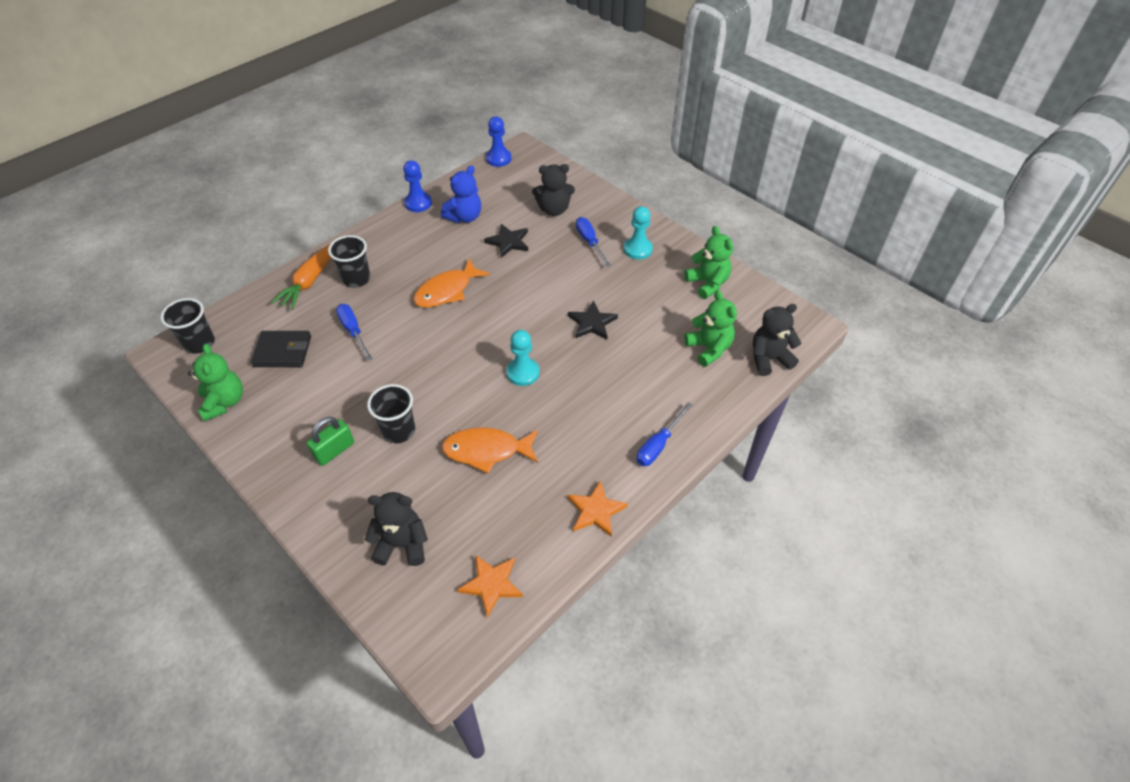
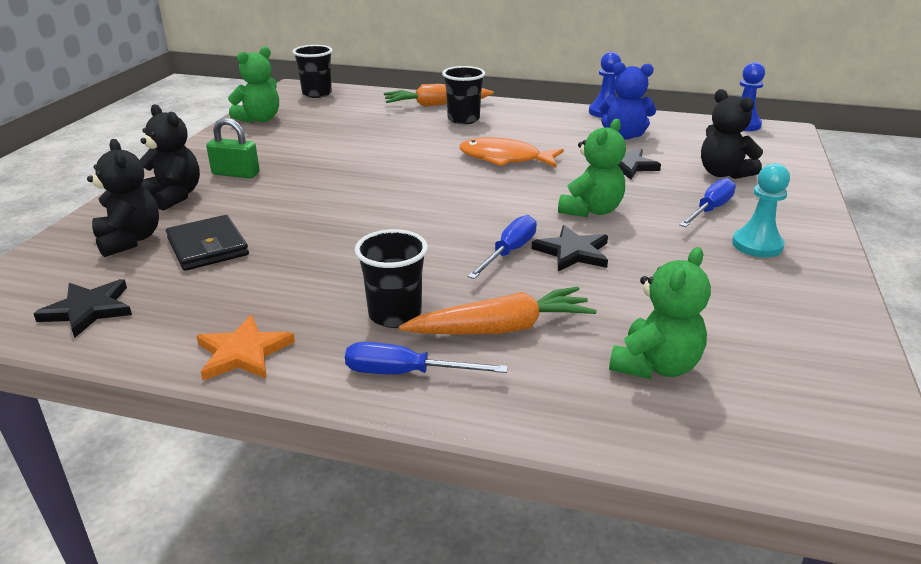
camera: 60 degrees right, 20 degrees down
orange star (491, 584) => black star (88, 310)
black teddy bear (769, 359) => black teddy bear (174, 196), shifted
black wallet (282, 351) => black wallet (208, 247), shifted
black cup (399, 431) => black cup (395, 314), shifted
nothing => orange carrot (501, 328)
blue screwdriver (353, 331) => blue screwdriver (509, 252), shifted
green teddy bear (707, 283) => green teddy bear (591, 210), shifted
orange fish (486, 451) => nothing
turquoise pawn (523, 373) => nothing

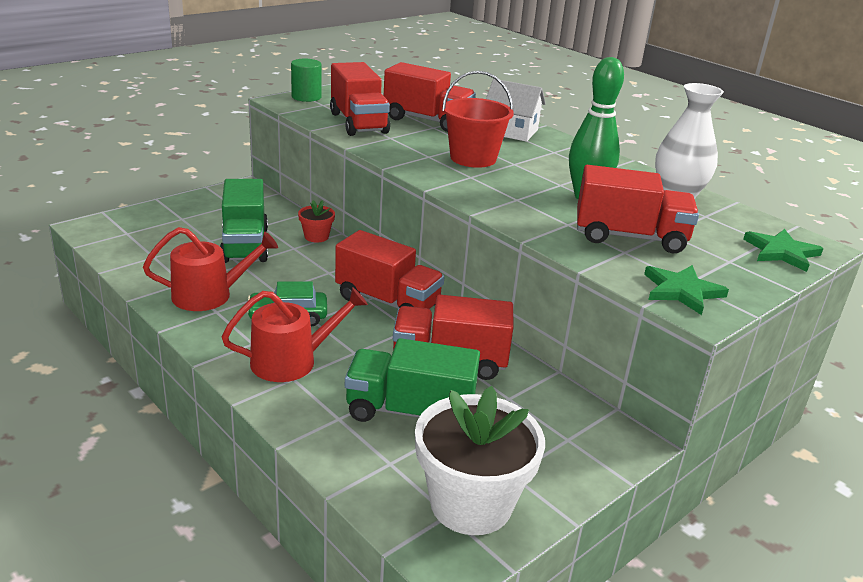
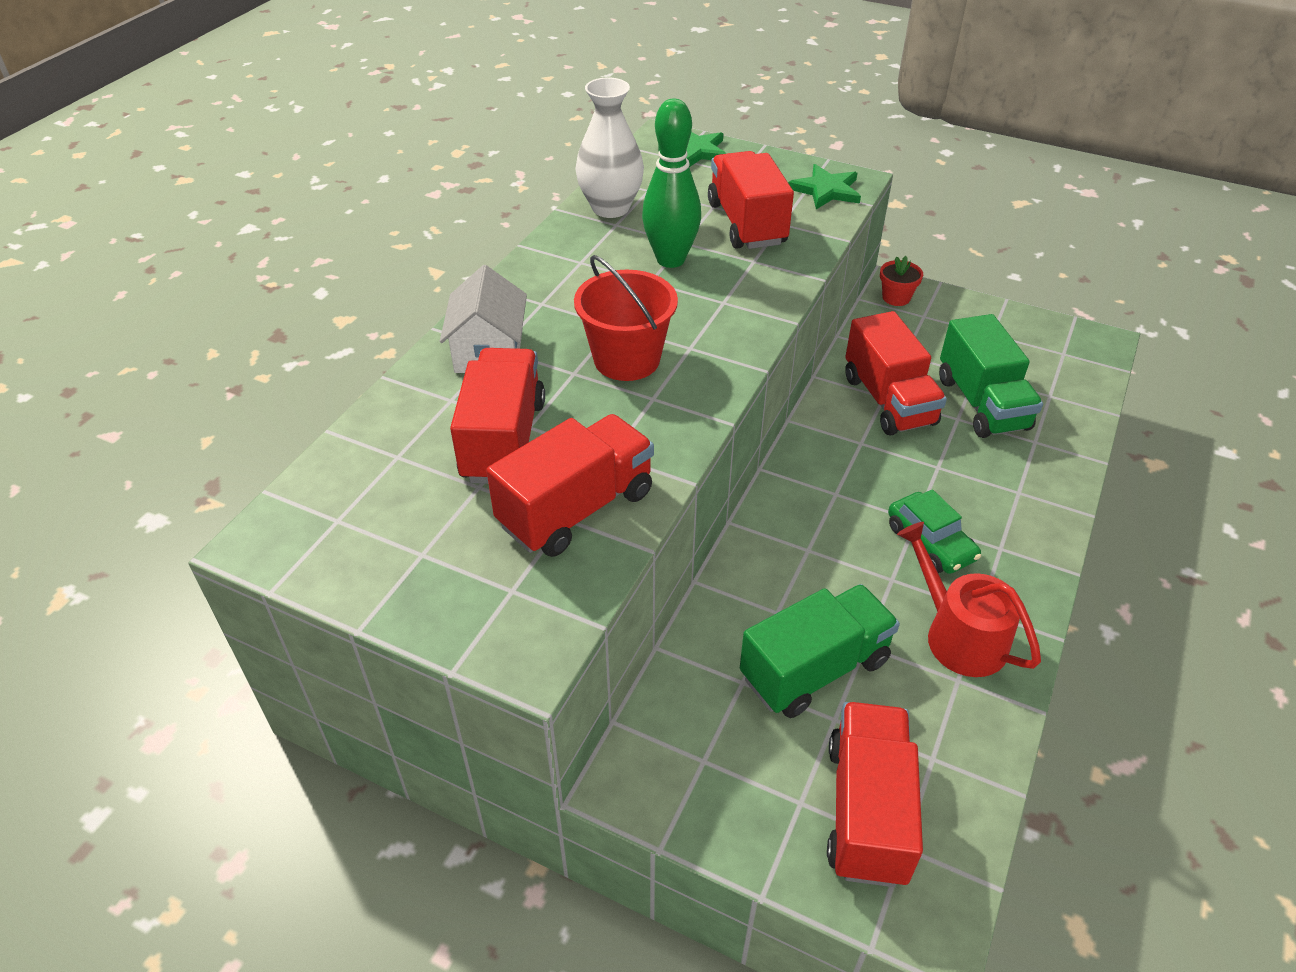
camera: 110 degrees left, 15 degrees up
red truck (387, 302) => red truck (867, 810), shifted
red flower pot (316, 236) => red flower pot (896, 297), shifted
red watering can (291, 361) => nothing
green cylinder (306, 97) => nothing
white flower pot (471, 503) => nothing

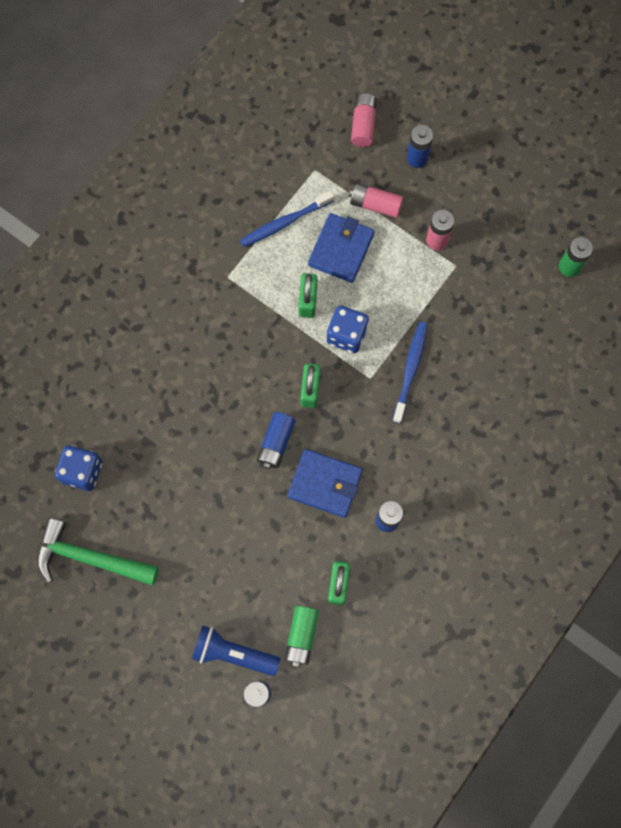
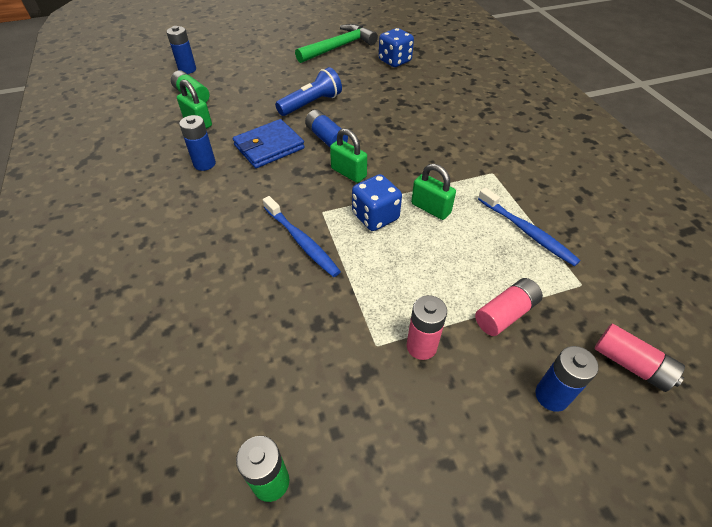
camera: 125 degrees right, 25 degrees down
blue flashlight (233, 653) => blue flashlight (311, 104), shifted
blue toothbrush (285, 222) => blue toothbrush (527, 231), 135 degrees clockwise
blue wallet (341, 249) => nothing

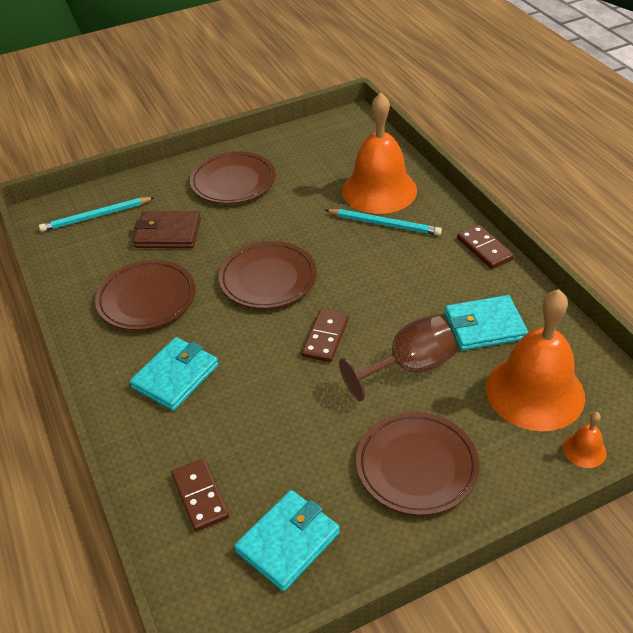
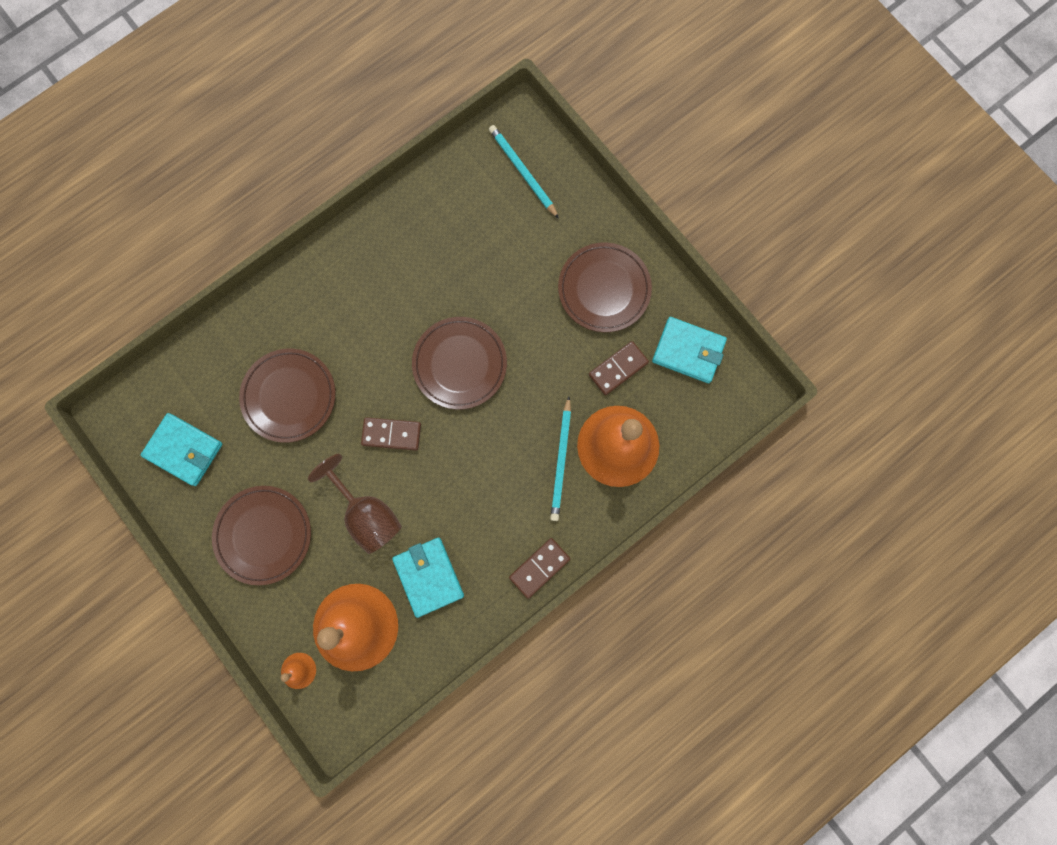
camera: 75 degrees right, 35 degrees up
brown plate (146, 299) => brown plate (289, 396), shifted
brown domino (200, 496) => brown domino (618, 369), shifted
turquoise wallet (175, 376) => turquoise wallet (688, 351), shifted
brown wallet (168, 233) => nothing

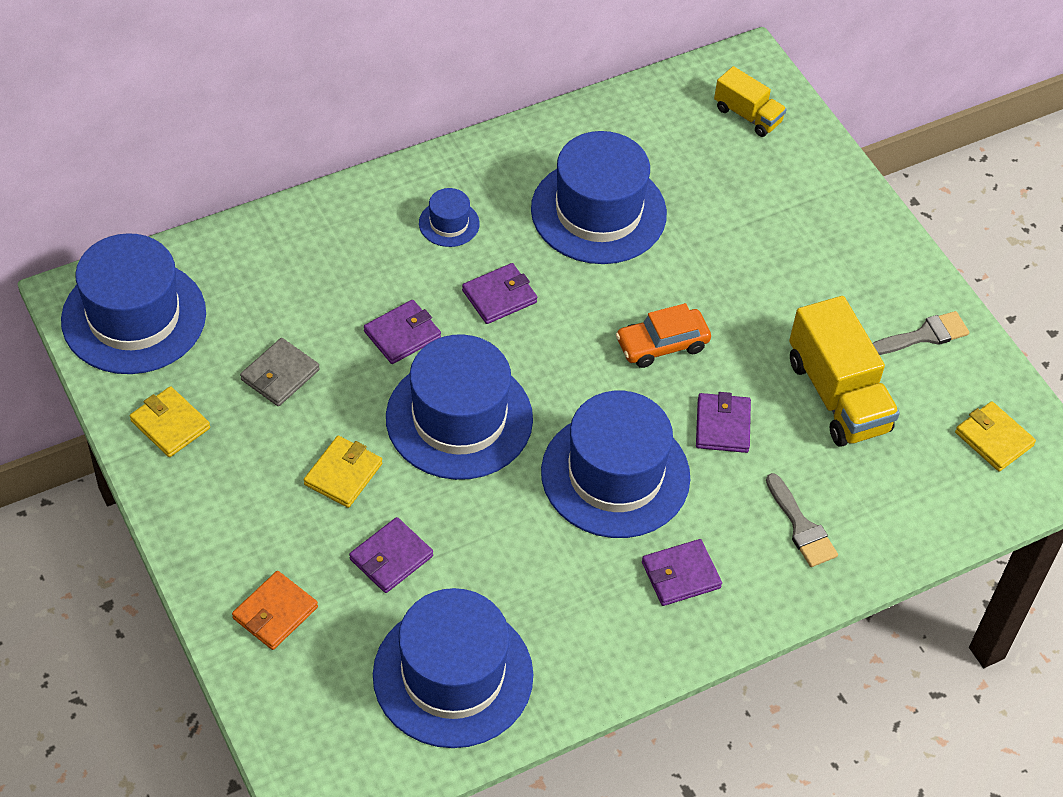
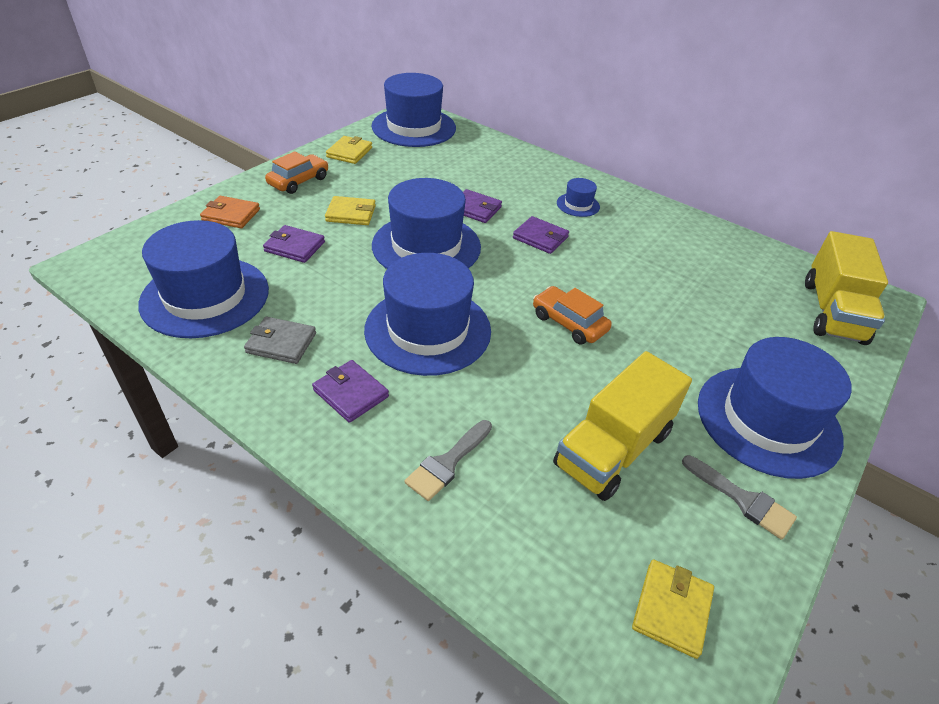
camera: 65 degrees right, 10 degrees down
grey wallet (280, 375) => grey wallet (281, 343), shifted
nothing => orange car (299, 181)
blue hat (598, 212) => blue hat (768, 420), shifted
yellow truck (747, 115) => yellow truck (832, 311), x1.76
purple wallet (722, 425) => nothing

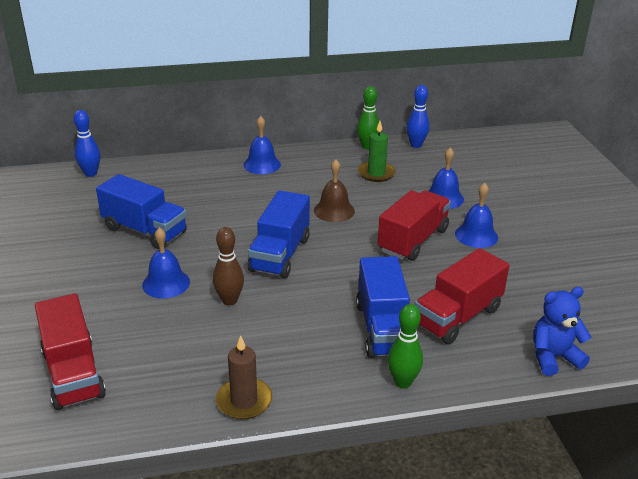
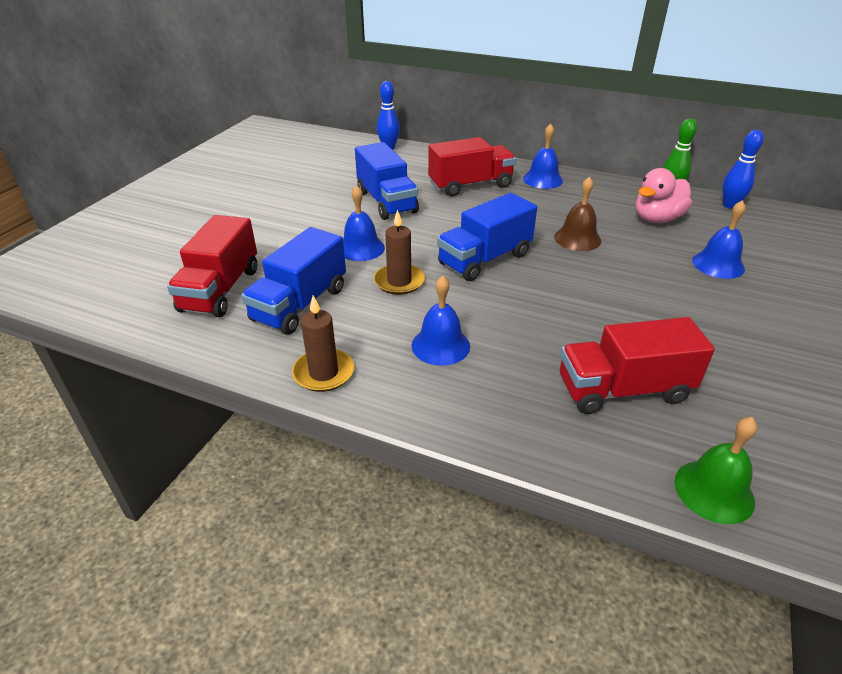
camera: 35 degrees right, 5 degrees up
blue truck (383, 328) => blue truck (300, 304), shifted
brown bowling pin (229, 300) => brown candle (399, 281)
blue bell (476, 235) => blue bell (440, 345), shifted
red truck (413, 240) => red truck (470, 185), shifted
green candle (376, 173) => pink duck (657, 219)
blue teddy bear (553, 357) => green bell (714, 491)
green bowling pin (402, 382) => nothing

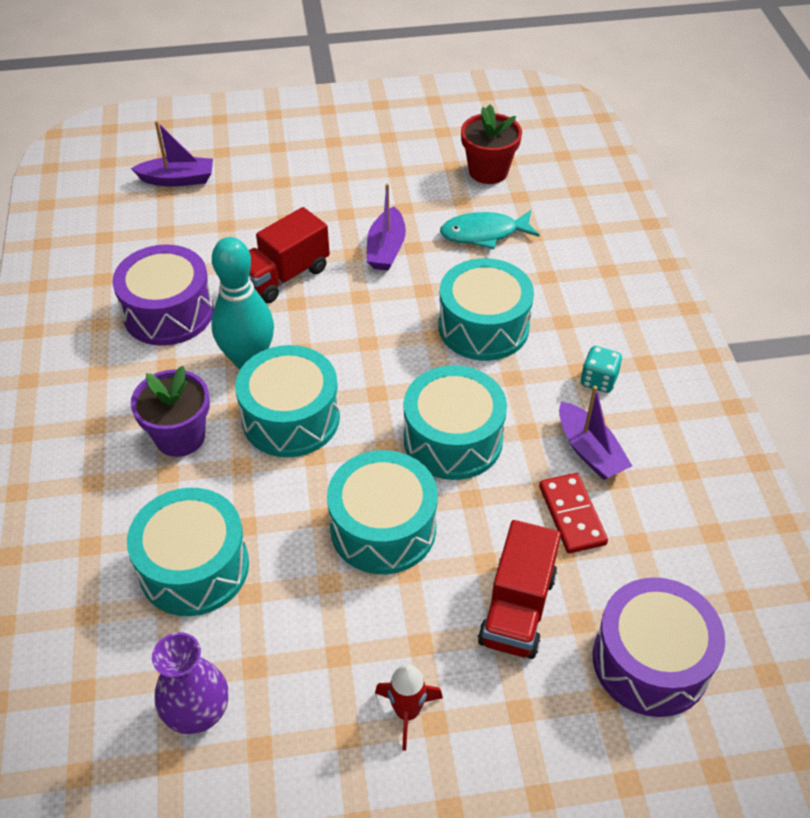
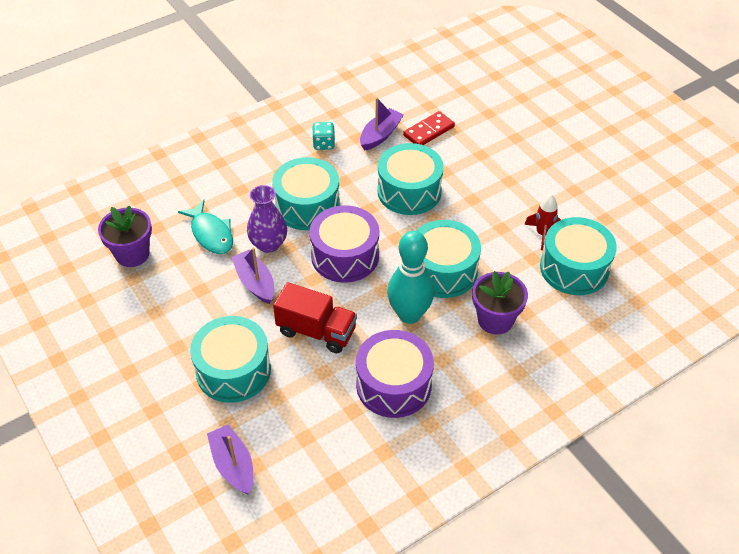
camera: 115 degrees left, 0 degrees up
red flower pot (488, 171) => purple flower pot (132, 254)
turquoise drum (383, 528) => turquoise drum (233, 370), shifted
purple boat (386, 249) => purple boat (255, 282), 105 degrees counterclockwise
purple vase (197, 712) => purple vase (268, 244), shifted
purple drum (650, 661) => purple drum (345, 256), shifted
red rocket (407, 712) => red rocket (542, 234), shifted
red truck (517, 609) => nothing

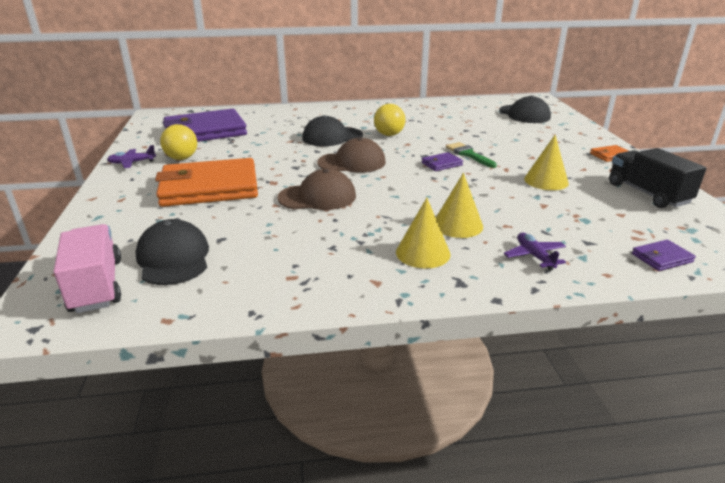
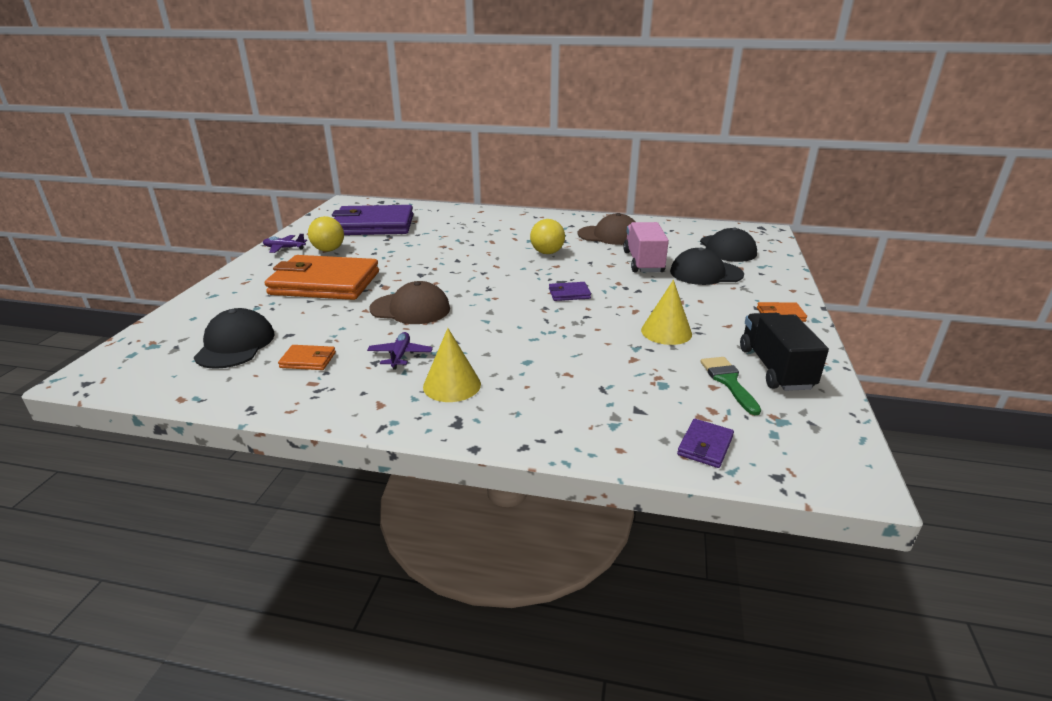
camera: 20 degrees right, 0 degrees up
nothing => orange wallet (308, 360)
purple plane (534, 256) => purple plane (400, 355), shifted
brown cap (352, 162) => brown cap (609, 235), shifted
pink truck (96, 285) => pink truck (643, 262), shifted
black cap (332, 137) => black cap (706, 273), shifted
purple wallet (662, 258) => purple wallet (705, 446), 60 degrees counterclockwise
green brush (468, 154) => green brush (728, 381), shifted
yellow cone (457, 225) => nothing

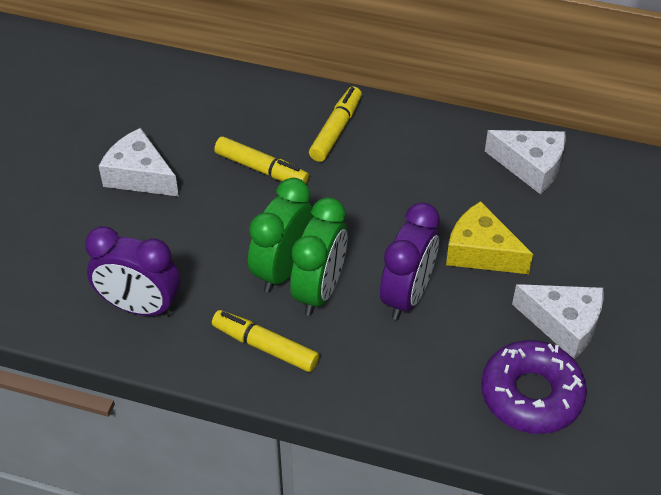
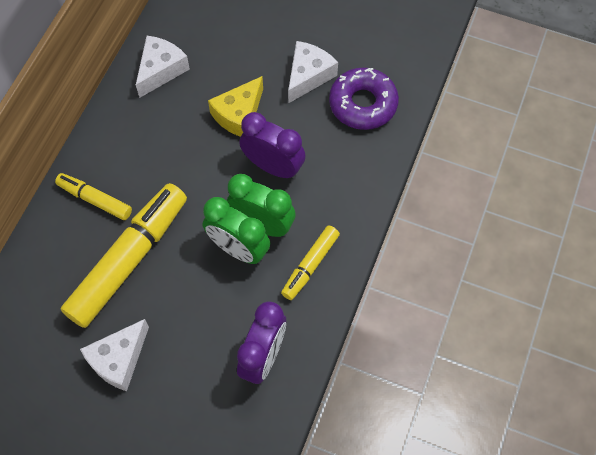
camera: 85 degrees left, 15 degrees up
yellow marker (261, 169) => yellow marker (129, 260), x1.93

